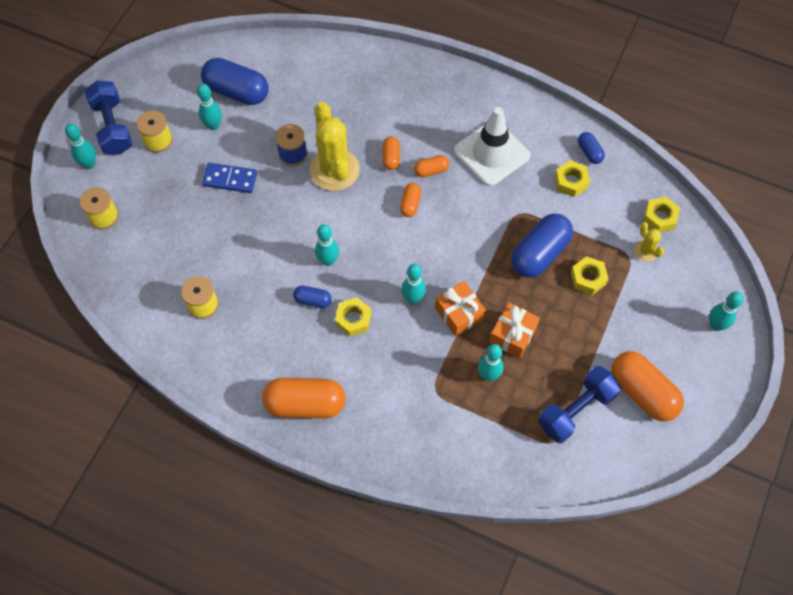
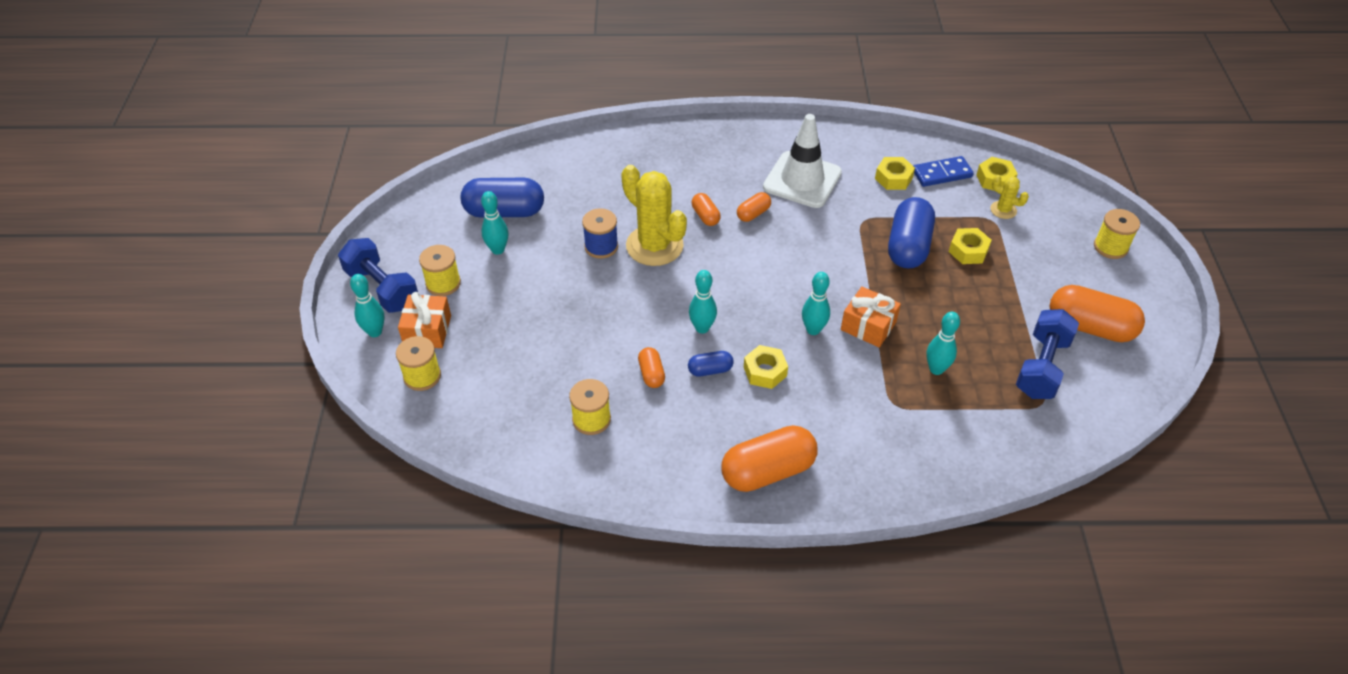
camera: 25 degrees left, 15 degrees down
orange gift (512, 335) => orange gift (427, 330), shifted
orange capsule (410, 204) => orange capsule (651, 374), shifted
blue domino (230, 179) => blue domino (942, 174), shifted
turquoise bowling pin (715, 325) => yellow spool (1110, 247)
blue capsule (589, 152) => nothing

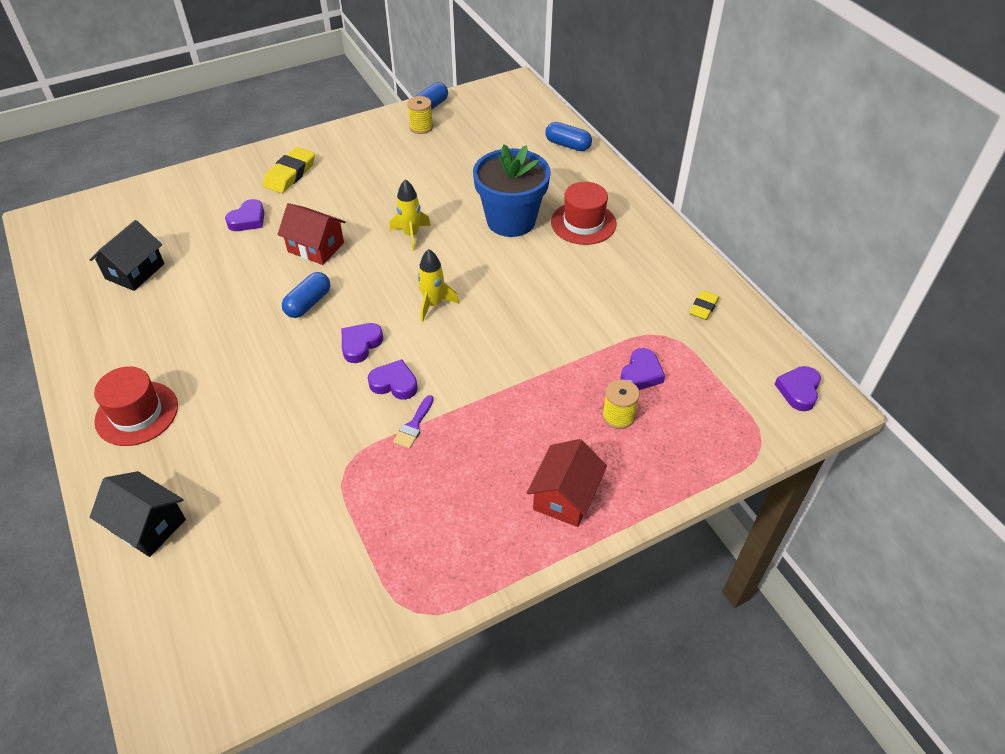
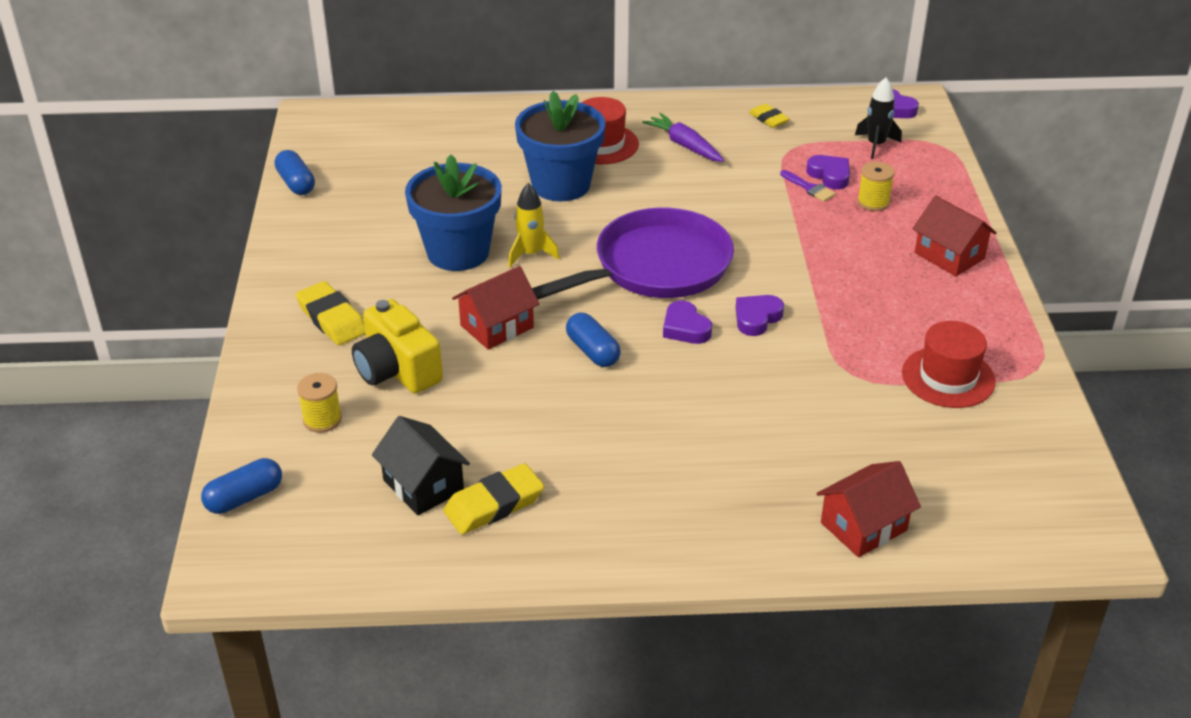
camera: 65 degrees left, 10 degrees down
blue capsule (568, 145) => blue capsule (244, 498), shifted
yellow spool (421, 127) => yellow spool (322, 420), shifted
purple heart (248, 220) => yellow camera (397, 370)
nothing => blue flower pot (458, 252)
nothing => yellow eraser (494, 504)
yellow rocket (433, 304) => purple pan (656, 266)
nothing => purple carrot (684, 145)
purple brush (414, 425) => purple brush (809, 188), shifted
black house (148, 525) => red house (863, 526)
nothing => black rocket (876, 145)
red hat (137, 413) => red hat (948, 377), shifted

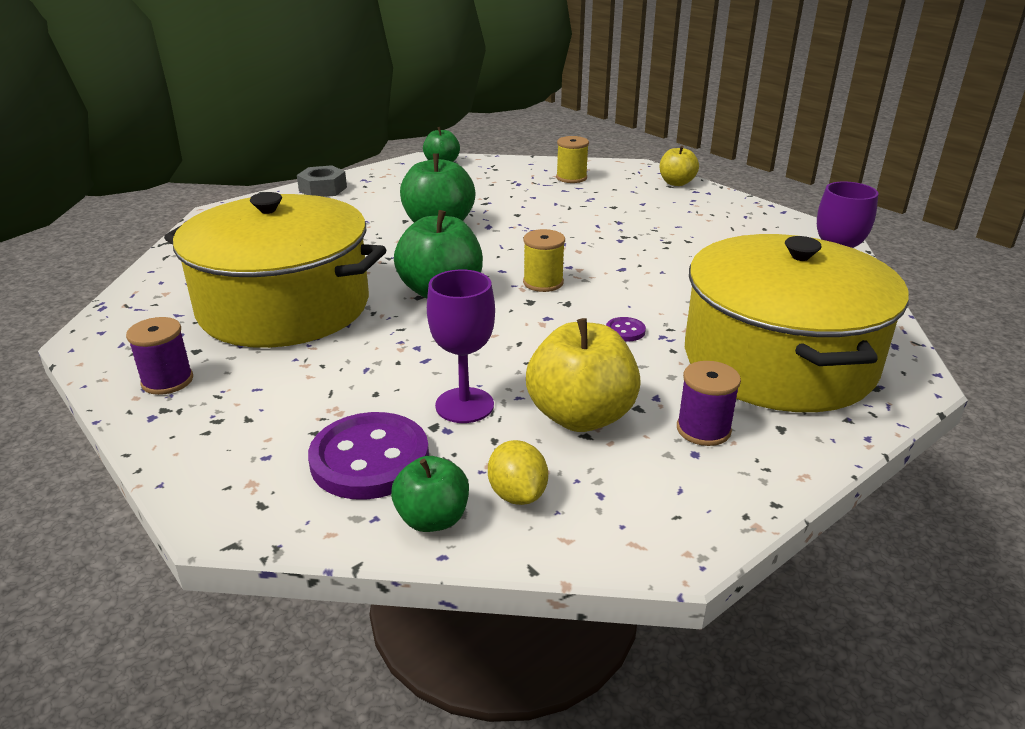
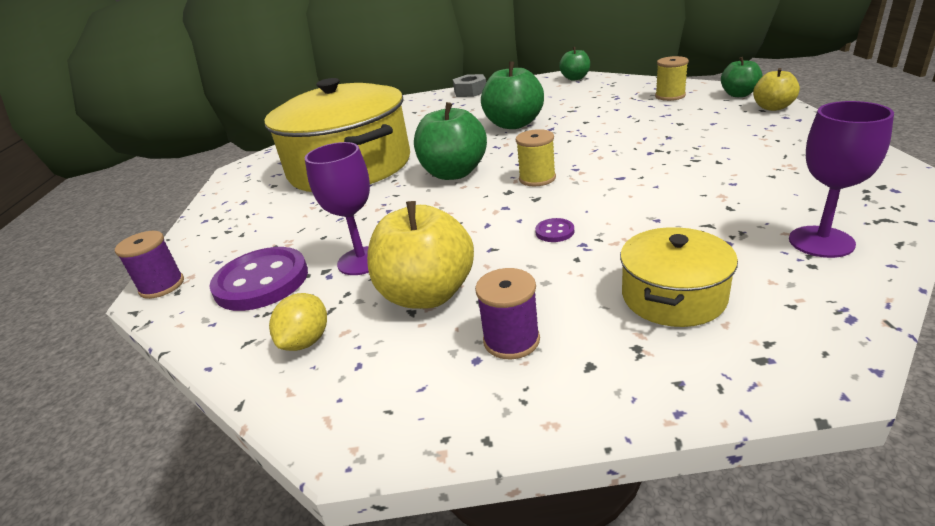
camera: 40 degrees right, 0 degrees up
purple spool (167, 381) => purple spool (162, 286), shifted
yellow pot (778, 361) => yellow pot (673, 296), x0.46
green apple (432, 519) => green apple (738, 94), shifted

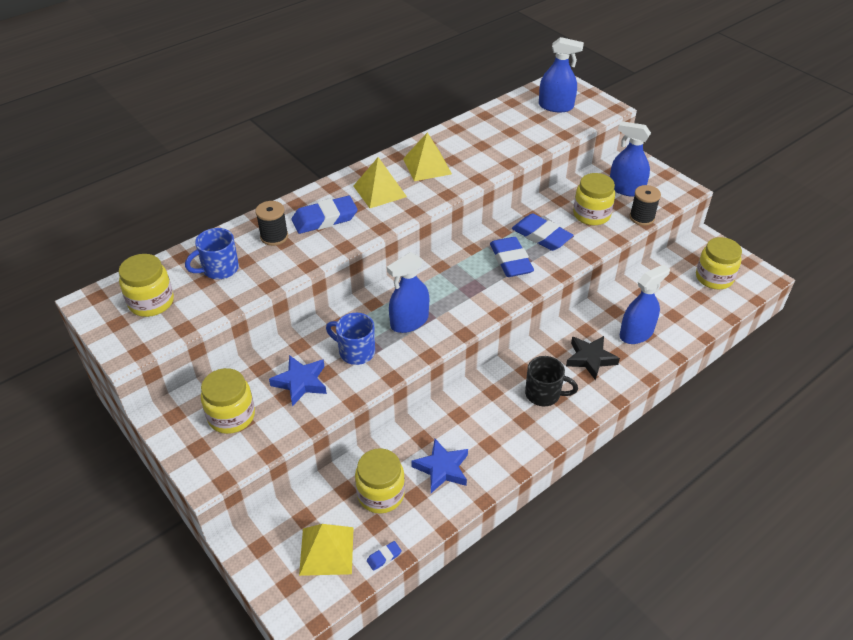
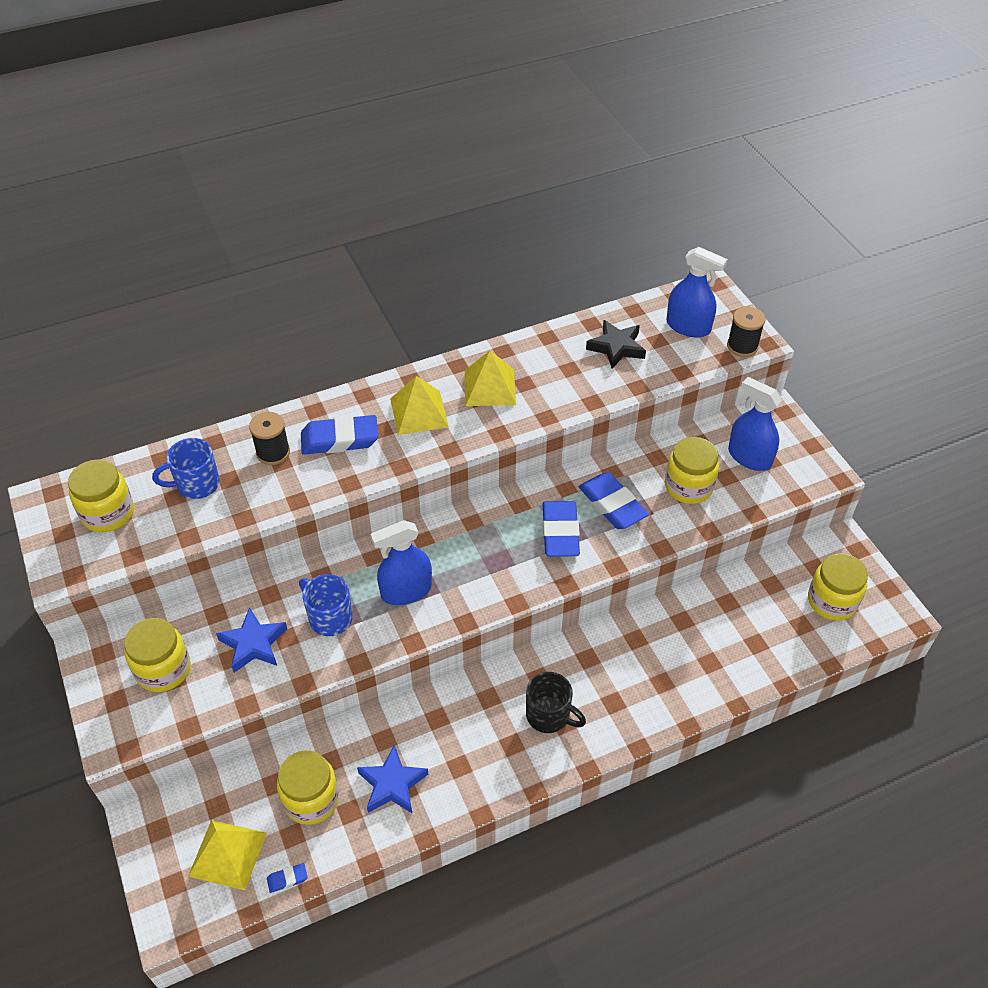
camera: 15 degrees right, 5 degrees up
black star (590, 359) => black star (616, 347), shifted
black spool (642, 218) => black spool (742, 346), shifted
blue spray bottle (636, 333) => nothing

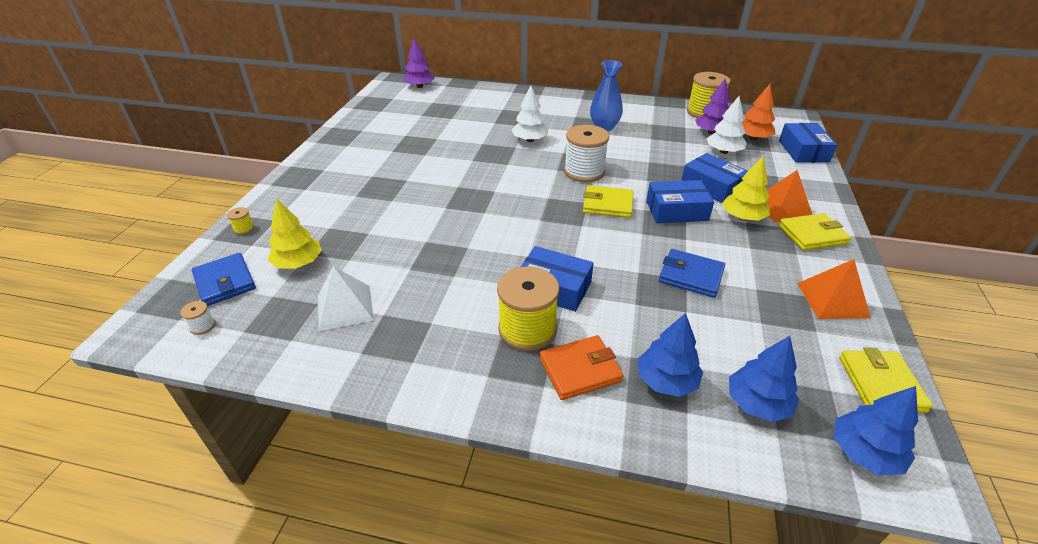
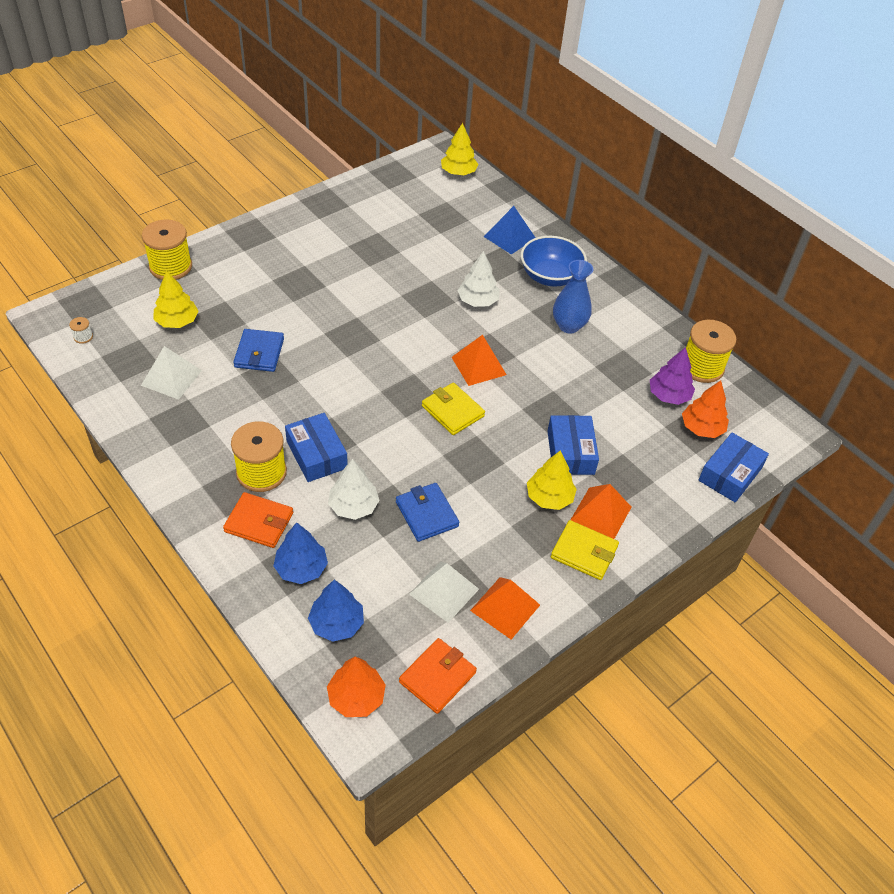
camera: 35 degrees right, 10 degrees up
yellow spool (244, 229) => yellow spool (170, 266), x2.42
blue wallet (225, 282) => blue wallet (259, 353), shifted
blue tree (864, 453) => orange tree (356, 697)
white tree (724, 151) => white tree (353, 506), shifted
yellow wallet (880, 384) => orange wallet (437, 677)
nothing => white pyramid (444, 591)
purple tree (419, 86) => yellow tree (458, 172)
white spool (584, 172) => orange pyramid (478, 366)
nothing => blue pyramid (509, 237)
nothing => blue bowl (550, 276)
blue box (676, 211) => nothing

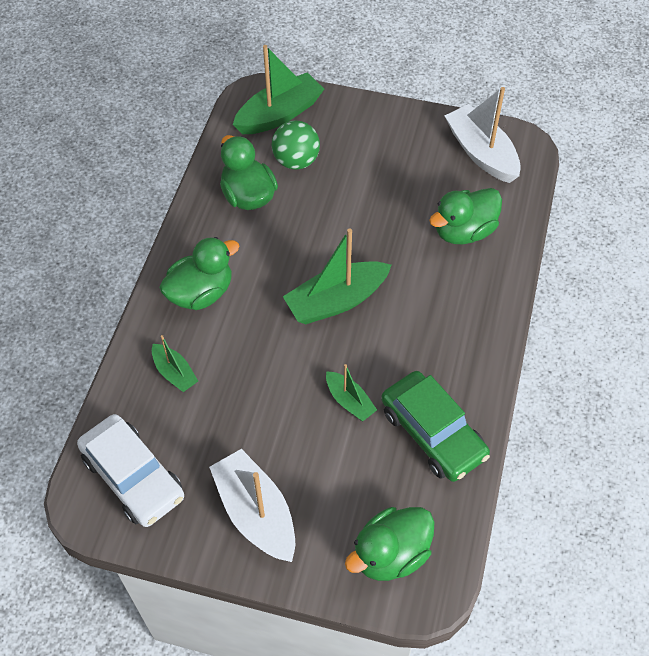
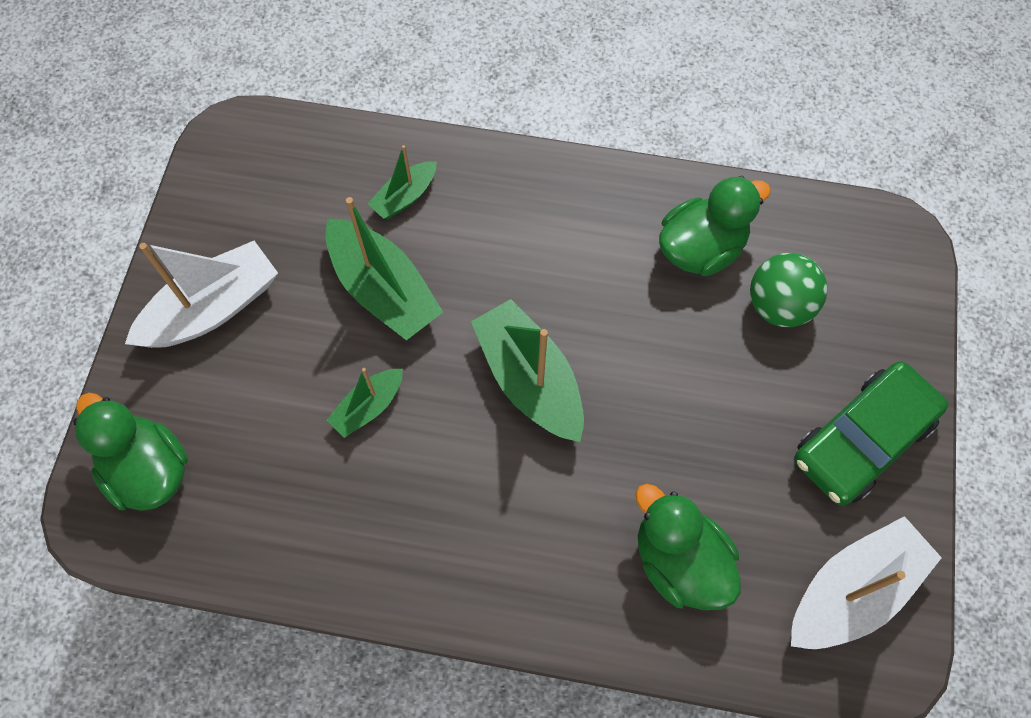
camera: 85 degrees right, 10 degrees up
green boat (279, 114) => green boat (383, 290), shifted
green car (433, 433) => green car (862, 439), shifted
white car (133, 477) => nothing
green duck (201, 293) => nothing

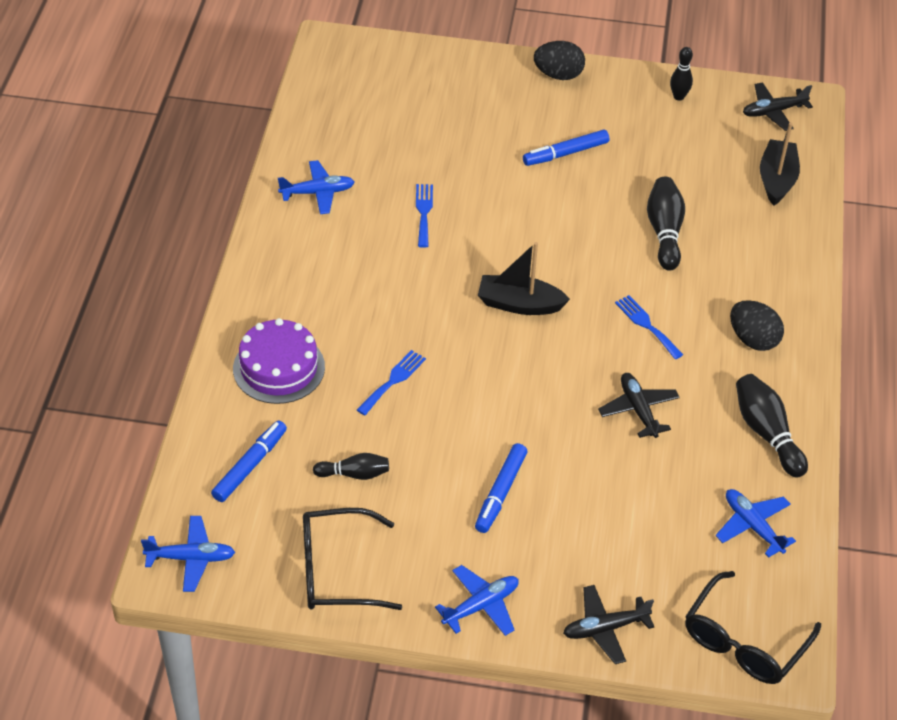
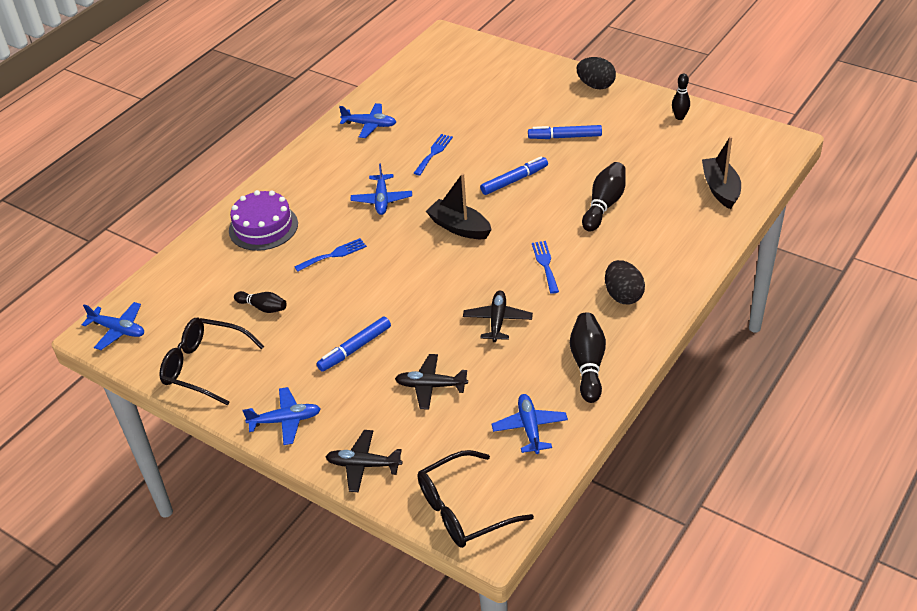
camera: 30 degrees right, 5 degrees down
nothing => blue plane (382, 200)
black plane (773, 112) => black plane (431, 386), shifted
blue marker (250, 466) => blue marker (514, 180), shifted
black boat (777, 180) => black boat (720, 189), 45 degrees counterclockwise

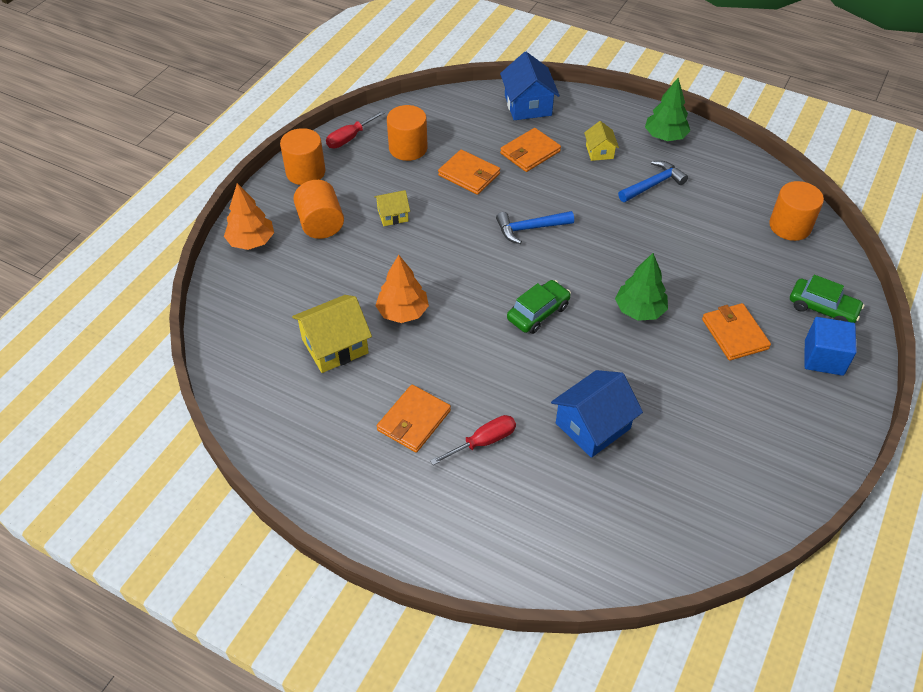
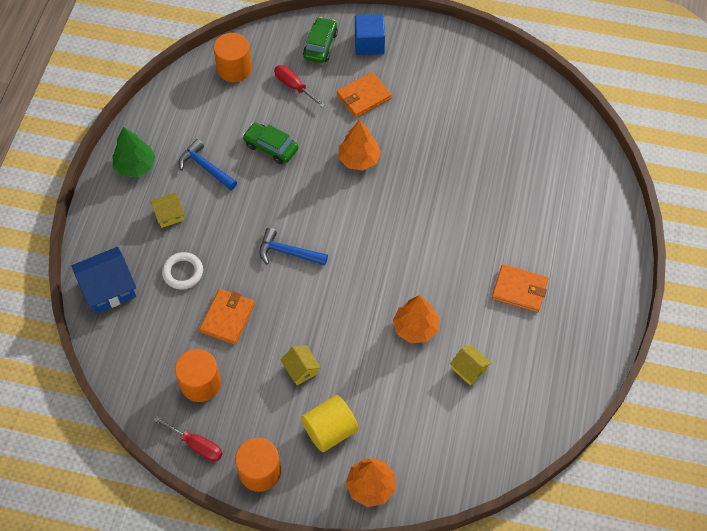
camera: 105 degrees left, 10 degrees up
orange wallet (530, 152) => white ring (183, 272)
green car (538, 313) => green car (271, 147), shifted
blue hammer (529, 228) => blue hammer (288, 252), 135 degrees clockwise
red screwdriver (483, 442) => red screwdriver (294, 86), shifted
orange cylinder (321, 224) => yellow cylinder (330, 430)
green tree (639, 310) => orange tree (359, 159)
yellow house (335, 346) => yellow house (469, 369), x0.57
blue house (593, 426) => nothing

